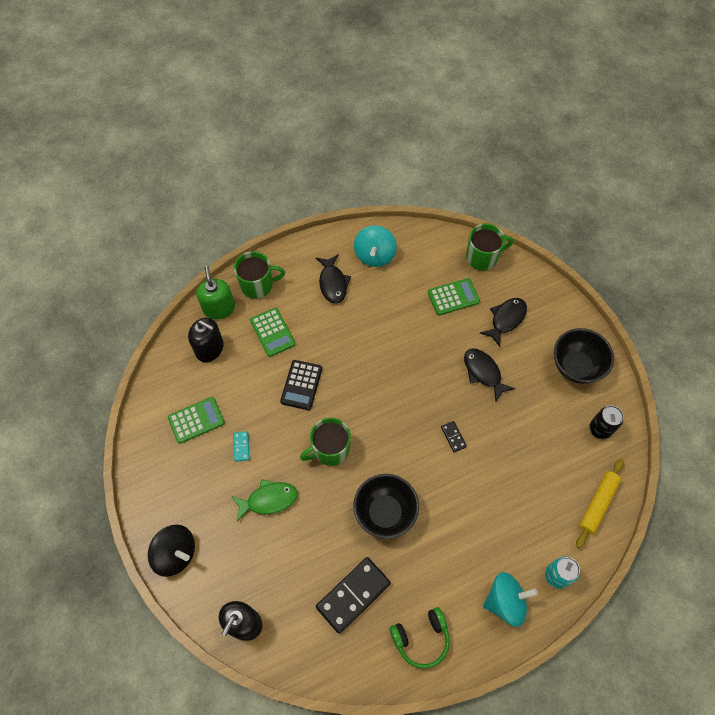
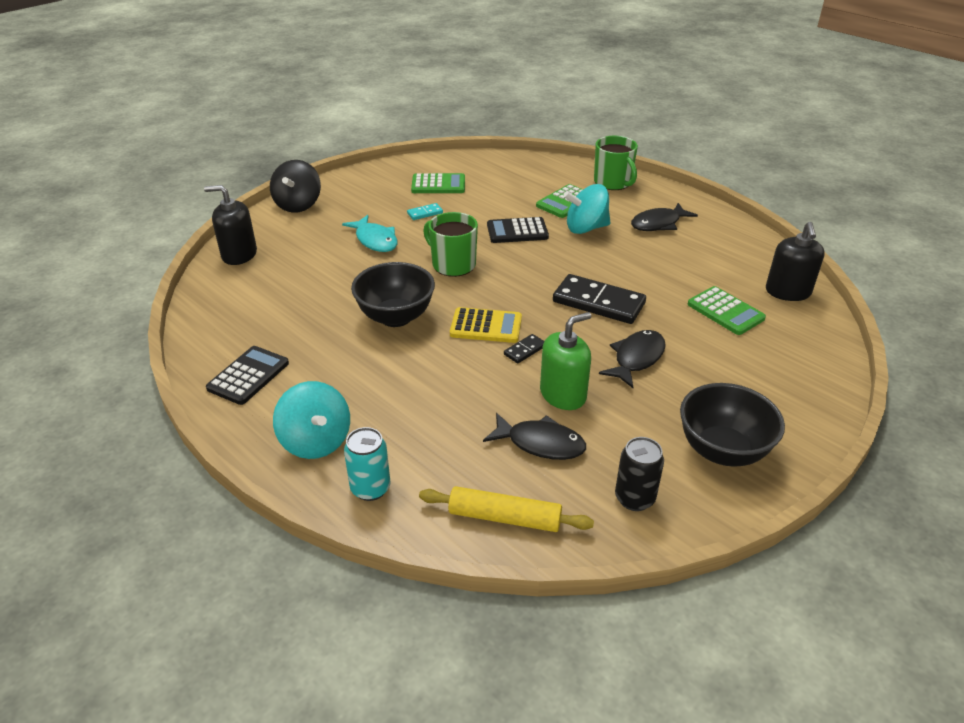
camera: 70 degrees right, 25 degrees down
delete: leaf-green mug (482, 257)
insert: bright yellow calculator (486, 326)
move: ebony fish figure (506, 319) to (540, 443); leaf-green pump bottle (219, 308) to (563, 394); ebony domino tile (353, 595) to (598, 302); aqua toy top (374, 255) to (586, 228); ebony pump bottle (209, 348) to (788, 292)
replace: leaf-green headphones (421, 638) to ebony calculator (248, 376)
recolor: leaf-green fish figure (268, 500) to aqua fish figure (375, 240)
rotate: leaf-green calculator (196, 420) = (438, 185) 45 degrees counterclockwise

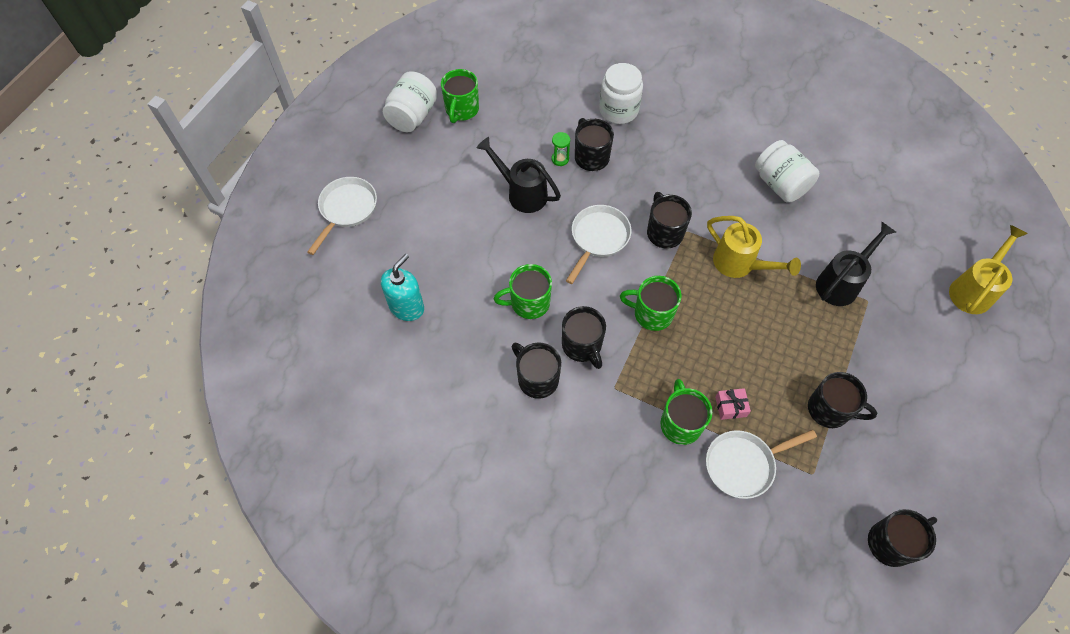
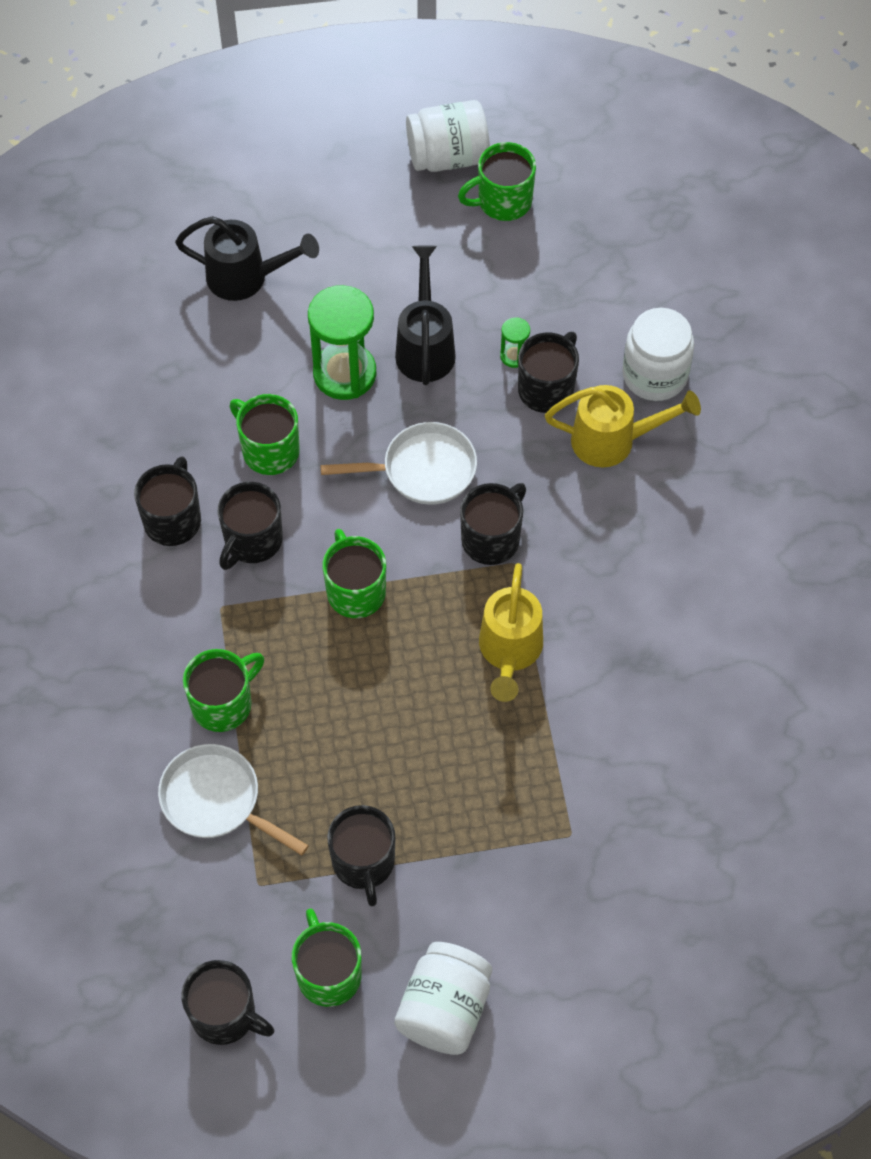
camera: 55 degrees right, 0 degrees up
delete: white skillet (346, 209); aqua pump bottle (407, 307); rose-pink wrapped gift (730, 406)
insert: leaf-green mug (328, 973); leaf-green sand timer (344, 373)
move: ebony sprinkling can (841, 283) to (246, 278); white preserve jar (780, 184) to (444, 1009); bright yellow sprinkling can (973, 290) to (613, 441)

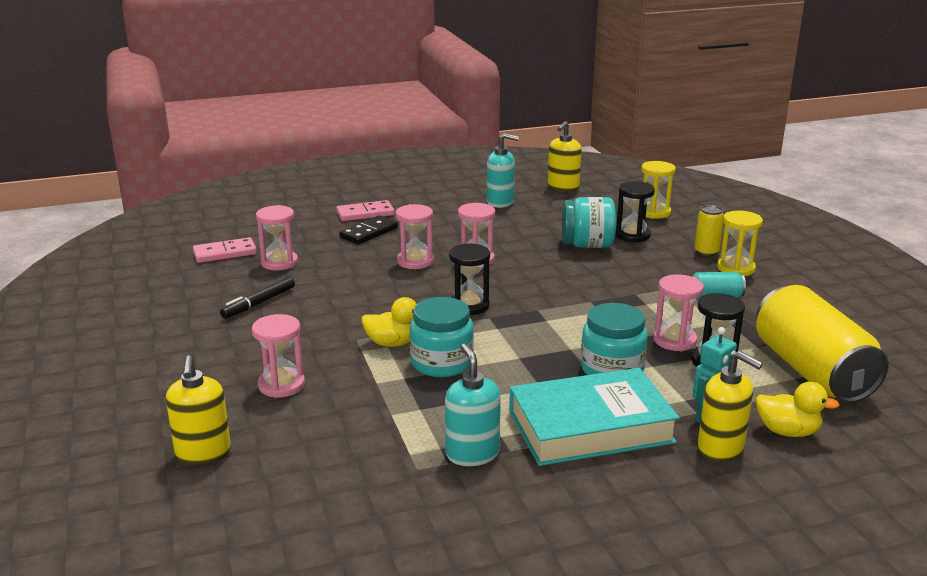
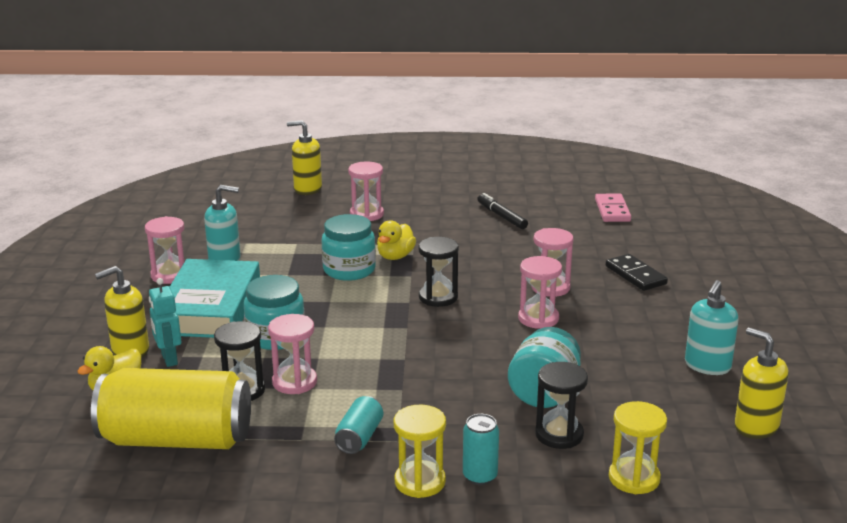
camera: 110 degrees right, 0 degrees up
delete: rose-pink domino tile (365, 213)
move: rose-pink sand timer (279, 262) to (170, 275)
recolor: bright yellow can (706, 252) to aqua can (480, 476)

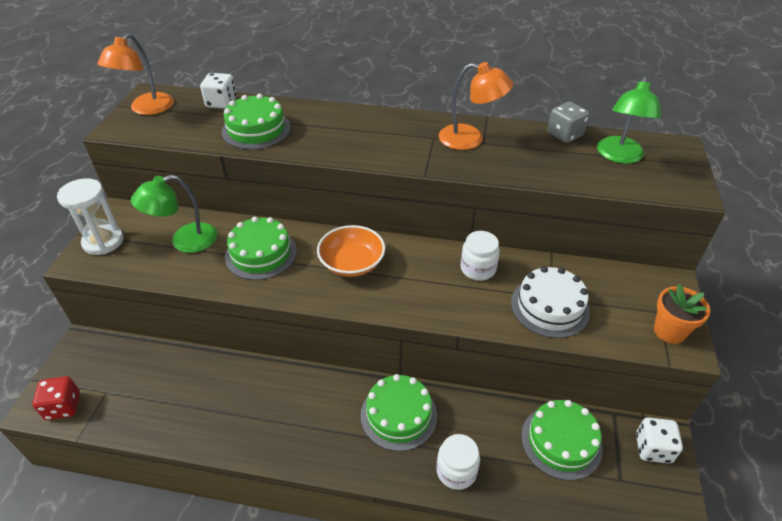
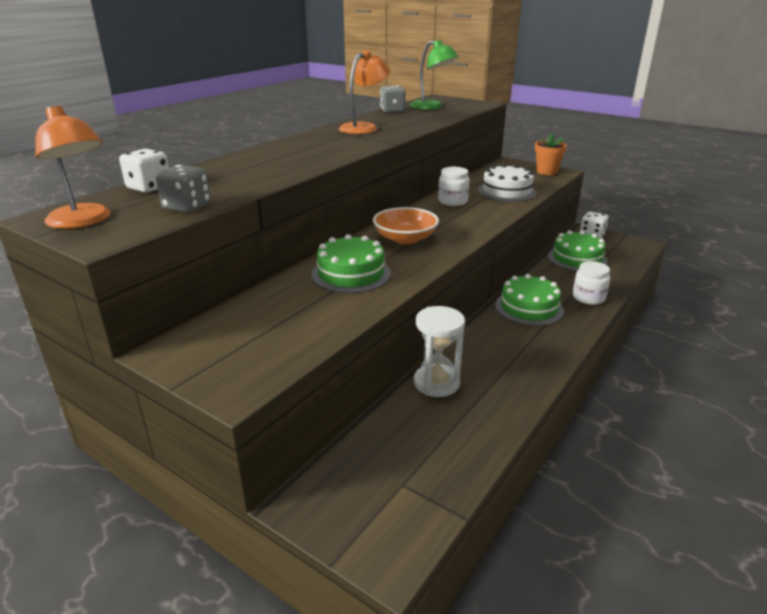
camera: 65 degrees left, 15 degrees down
delete: red die (63, 406); leaf-green lamp (185, 241); leaf-green layer cake (256, 129)
insert: gray die (187, 206)
move: white sand timer (103, 241) to (436, 383)

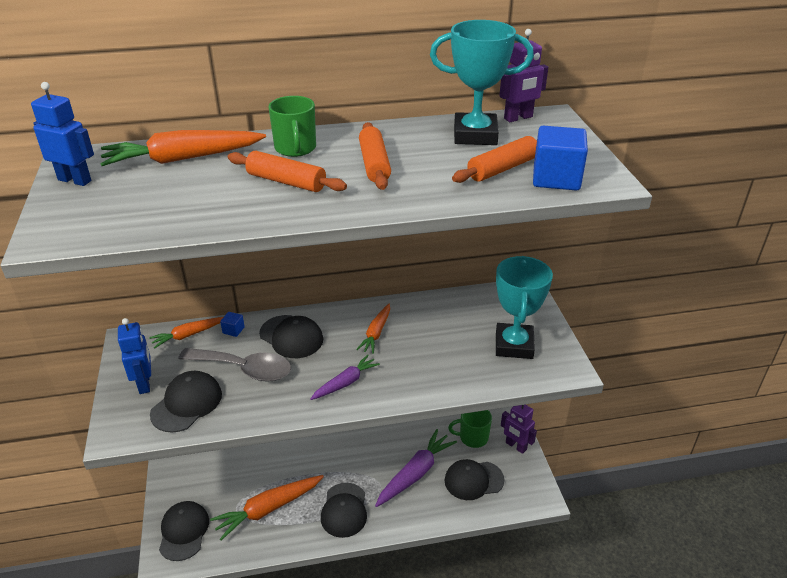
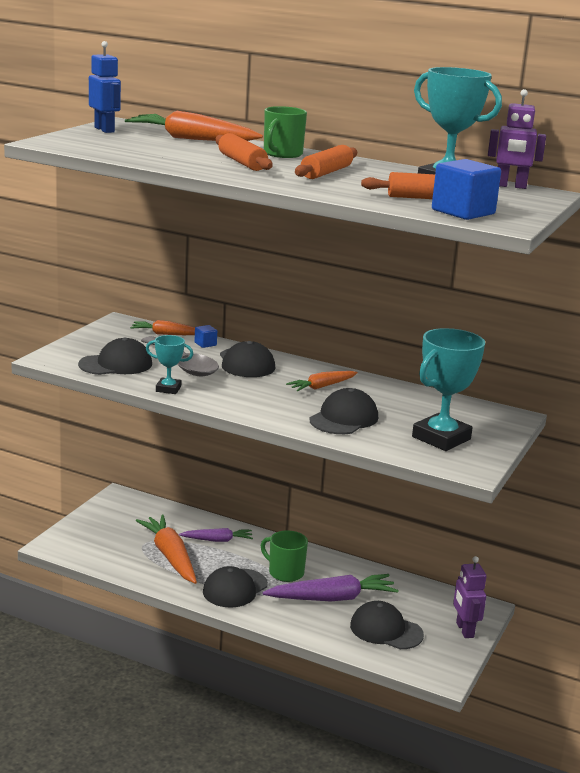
camera: 35 degrees right, 15 degrees down
delete: blue robot (144, 383)
insert: aqua trophy (168, 389)
move: purple carrot (345, 383) to (217, 540); leaf-green mug (472, 437) to (285, 572); ebony cap (184, 531) to (344, 419)
rotate: bright orange carrot (268, 509) = (170, 556) 60 degrees clockwise

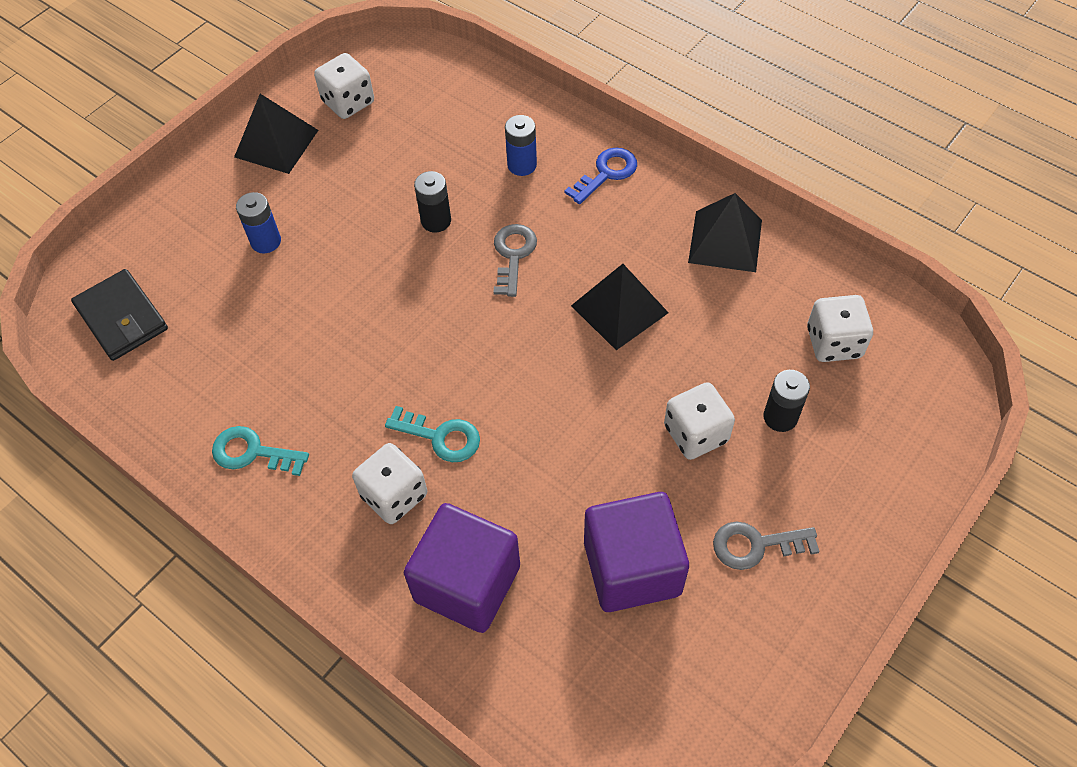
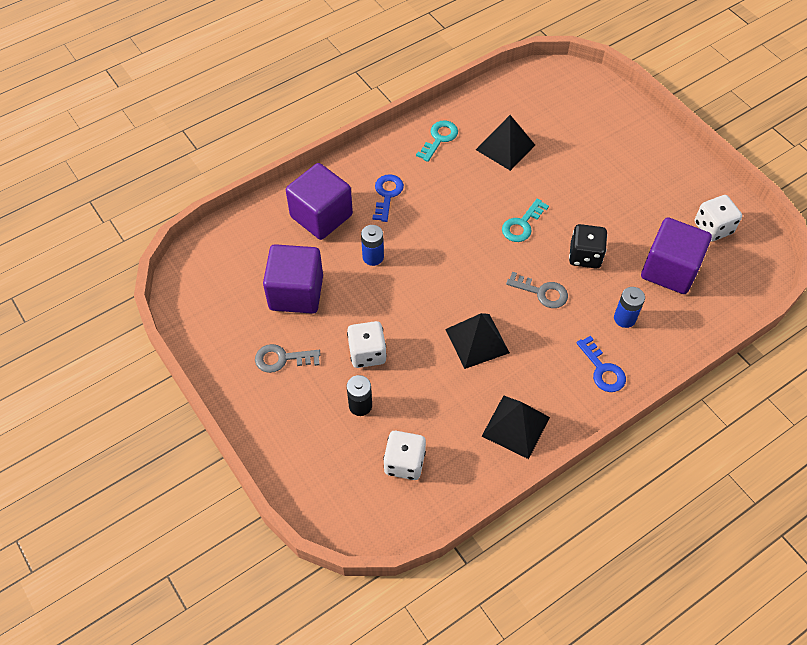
camera: 105 degrees right, 0 degrees up
delete: ebony wallet (121, 318)
insert: purple solid cube (669, 270)
move: blue battery (266, 241) to (373, 257); ebony solid pyramid (276, 143) to (505, 147); aqua door key (441, 437) to (522, 224)
replace: white die (394, 495) to blue door key (387, 195); ebony battery (436, 221) to ebony die (585, 256)
rotate: gray door key (756, 545) = (282, 359) 105 degrees counterclockwise

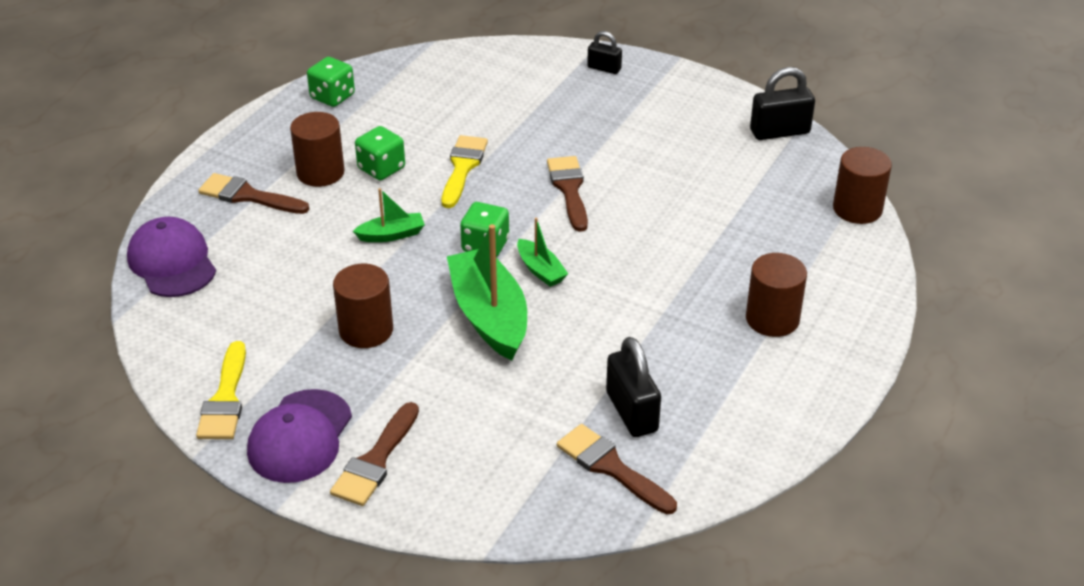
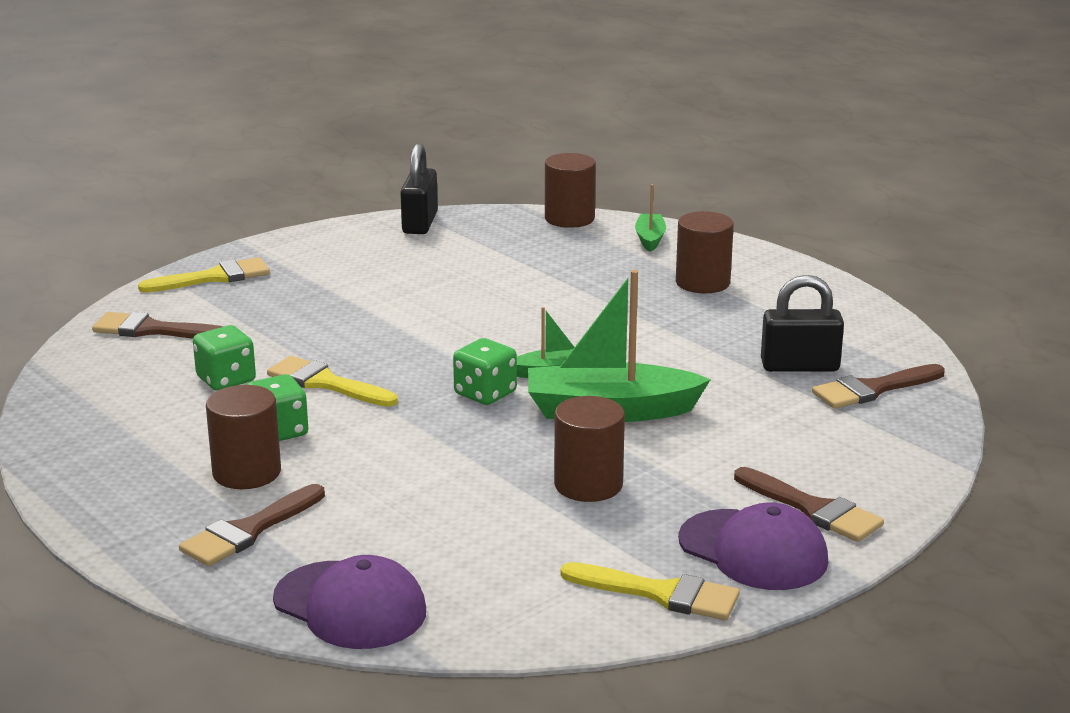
camera: 70 degrees left, 15 degrees down
move: russet brush (569, 189) to (153, 330); leaf-green die (332, 97) to (226, 380); leaf-green toy boat (391, 235) to (650, 239)
replace: ebony padlock (604, 68) to bright yellow brush (213, 277)
rotate: purple cap (172, 262) = (350, 606) 135 degrees counterclockwise

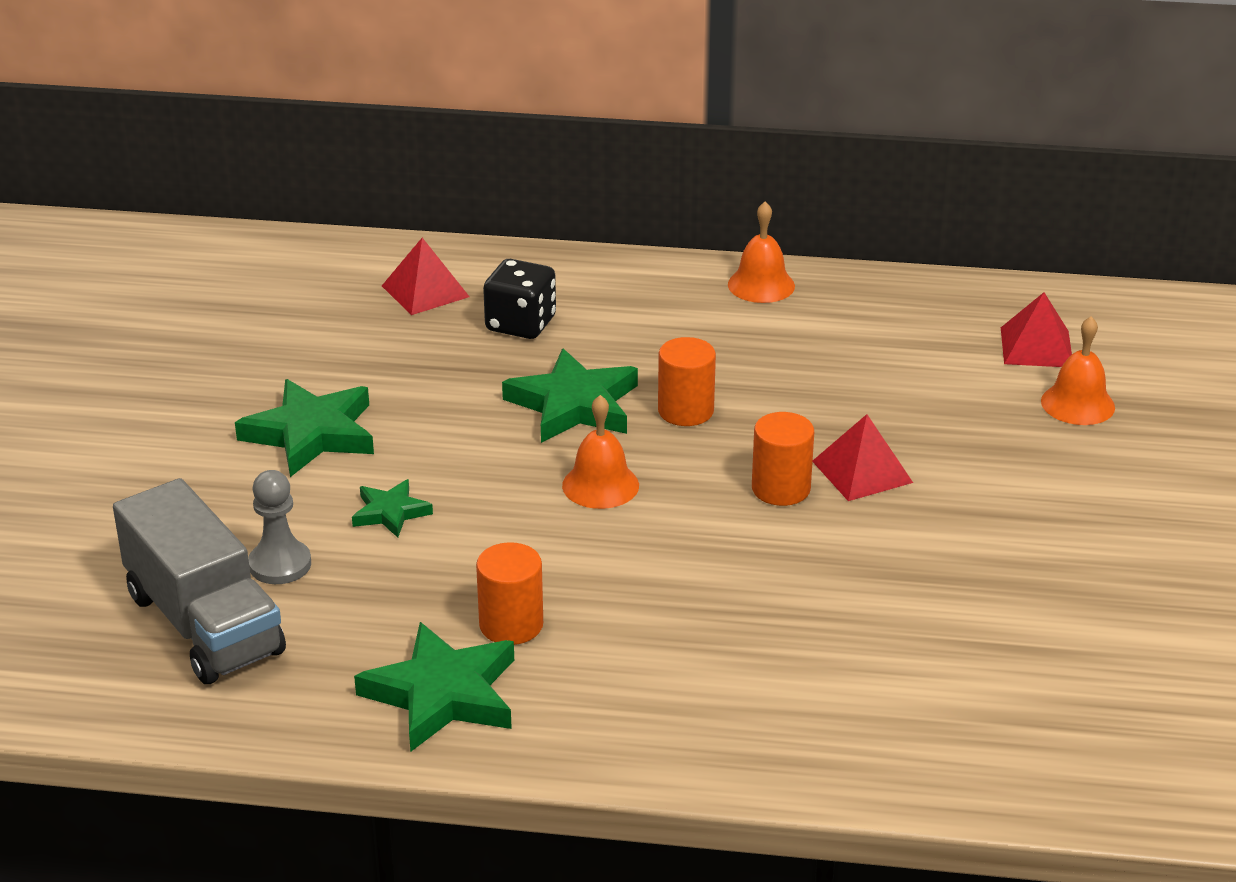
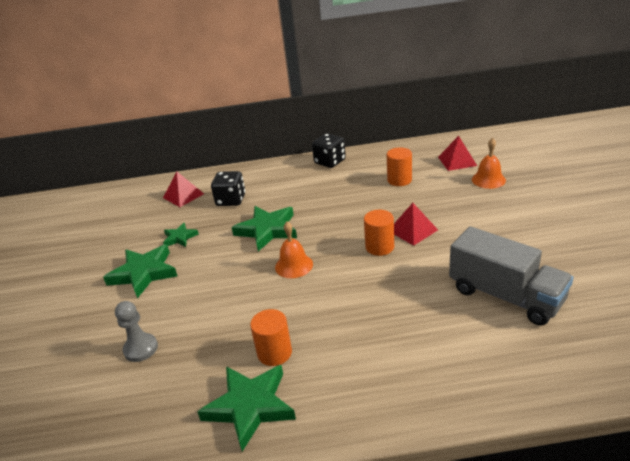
camera: 10 degrees left, 0 degrees up
move: leaf-green star shape (390, 512) to (180, 237); bright orange solid cylinder (685, 411) to (399, 180); gray toy truck (205, 624) to (505, 295)
replace: bright orange hand bell (761, 285) to ebony die (330, 162)

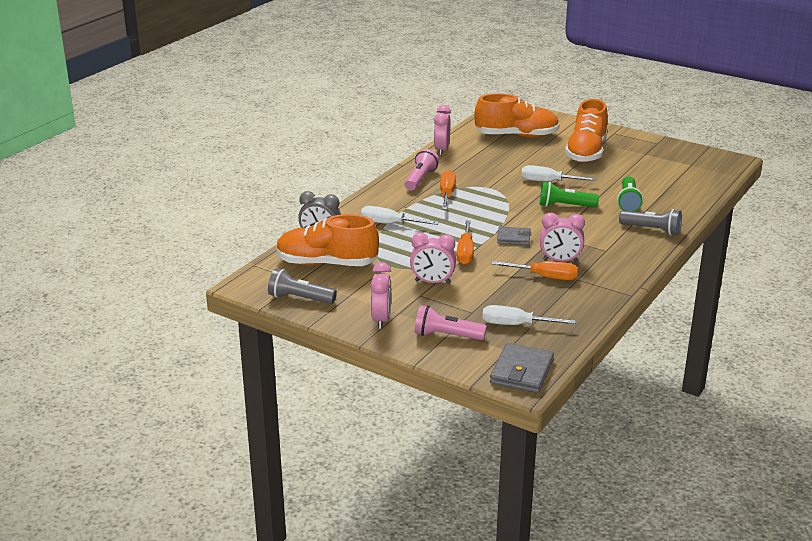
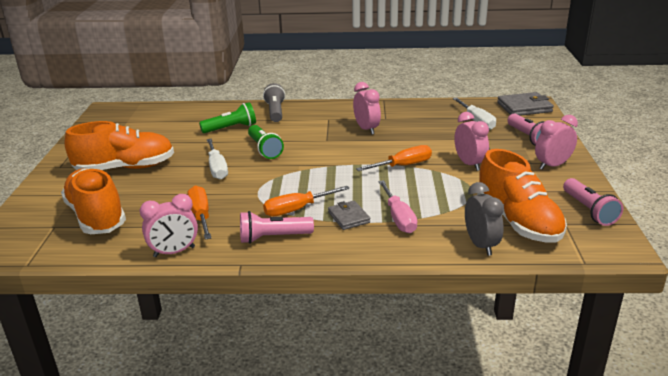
camera: 120 degrees left, 0 degrees up
move: bright orange flat screwdriver (544, 277) to (201, 215); gray wallet (513, 238) to (348, 217)
recolor: white flat screwdriver (390, 224) to rose-pink flat screwdriver (398, 218); gray pocket torch (300, 298) to rose-pink pocket torch (589, 210)

